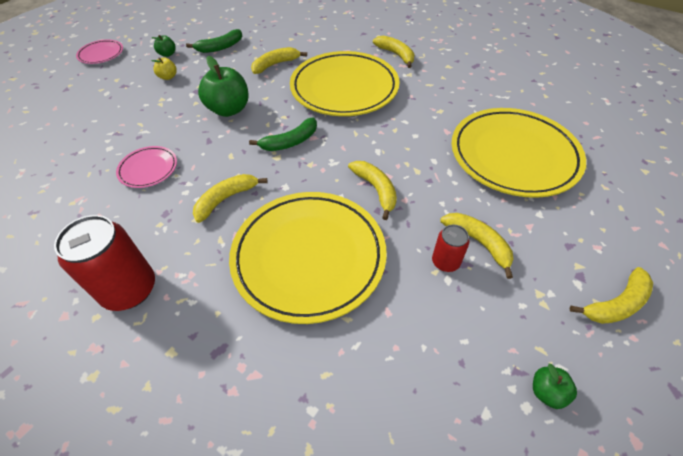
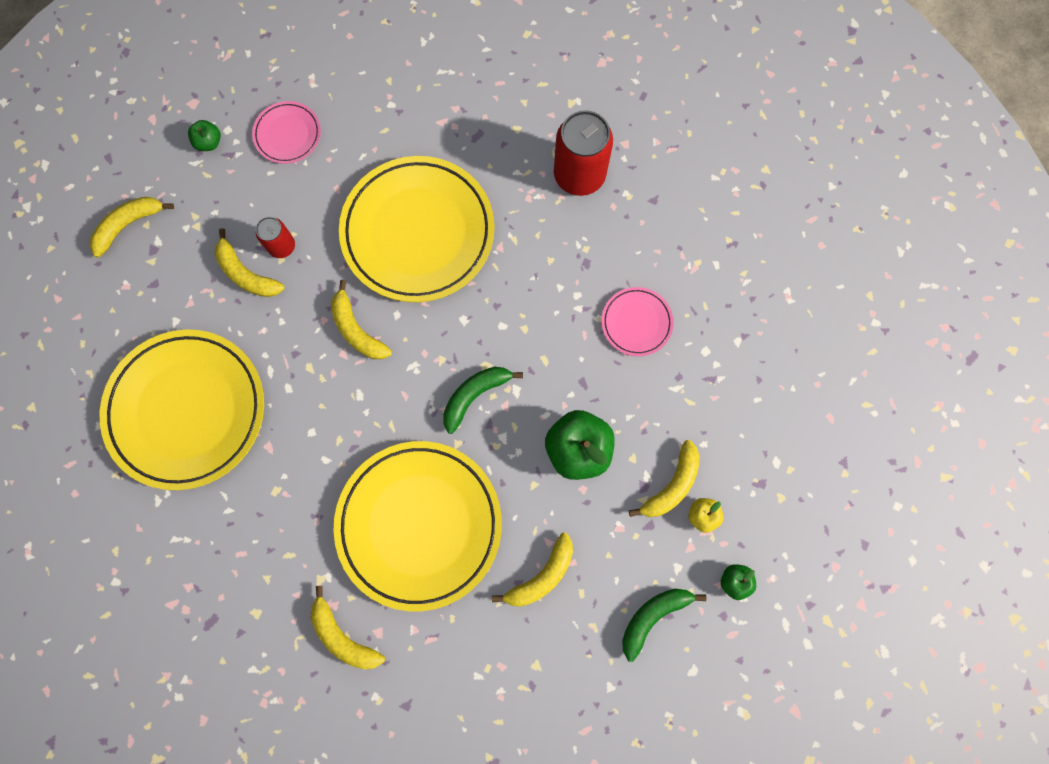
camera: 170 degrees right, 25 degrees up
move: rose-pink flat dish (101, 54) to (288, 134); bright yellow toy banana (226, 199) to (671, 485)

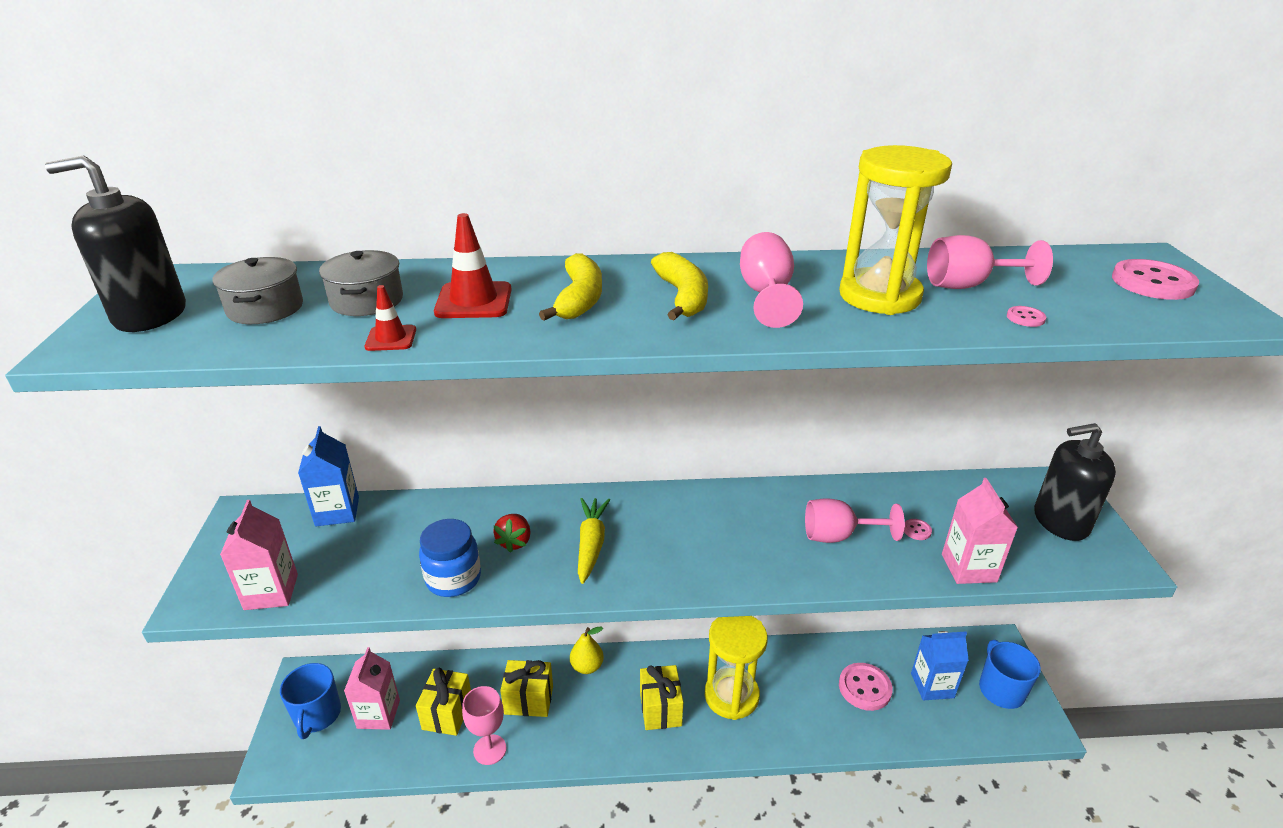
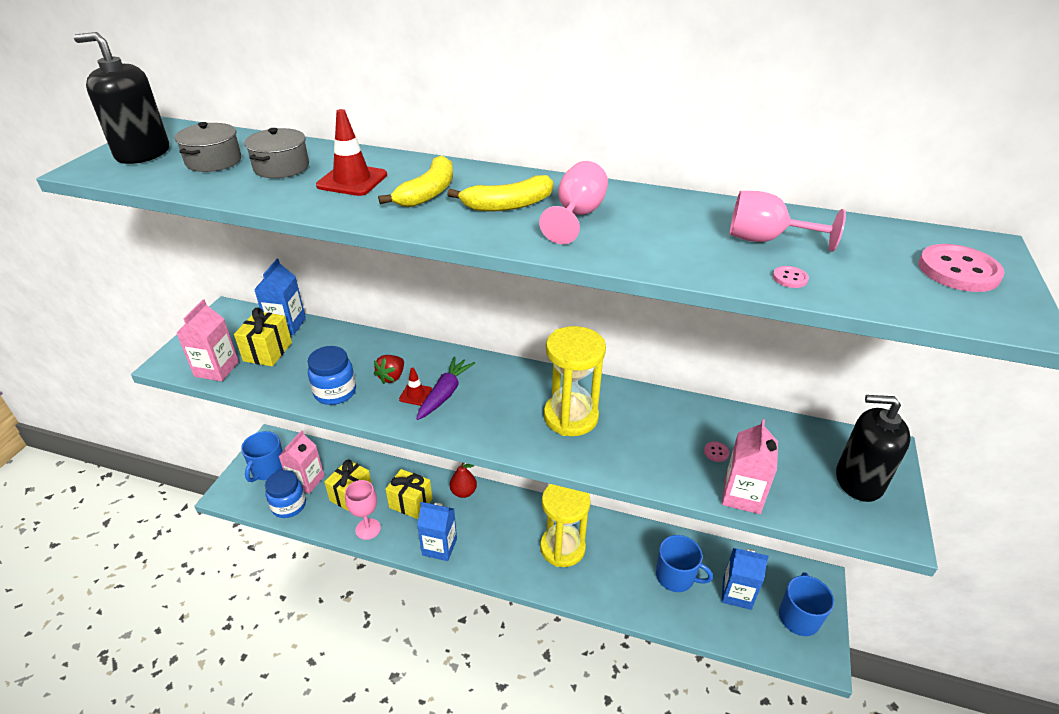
camera: 20 degrees right, 5 degrees up
delete: rose-pink wine glass (838, 536)
insert: blue preserve jar (289, 505); blue milk carton (439, 547)
move: bright yellow wrapped gift (660, 709) to (267, 352); red traffic cone (391, 338) to (415, 394); bright yellow sand timer (879, 296) to (571, 417)
replace: rose-pink button (864, 688) to blue mug (676, 576)
recolor: bright yellow carrot (591, 544) to purple carrot (445, 393); bright yellow pear (587, 666) to red pear (463, 492)
rotate: bright yellow toy banana (683, 297) = (508, 205) 60 degrees clockwise

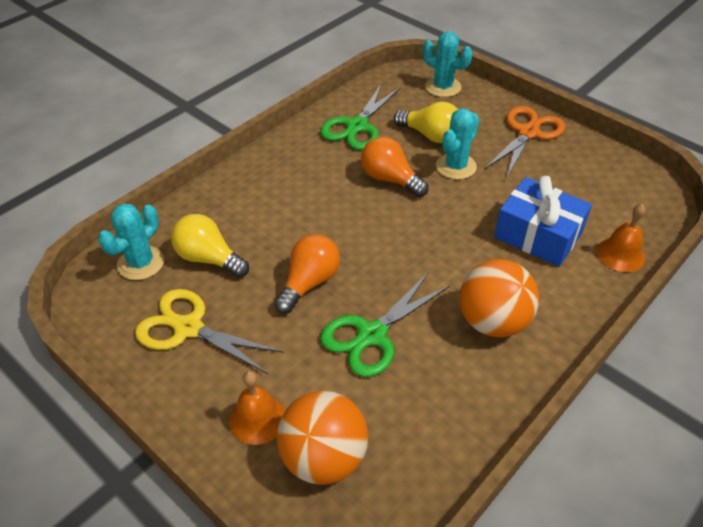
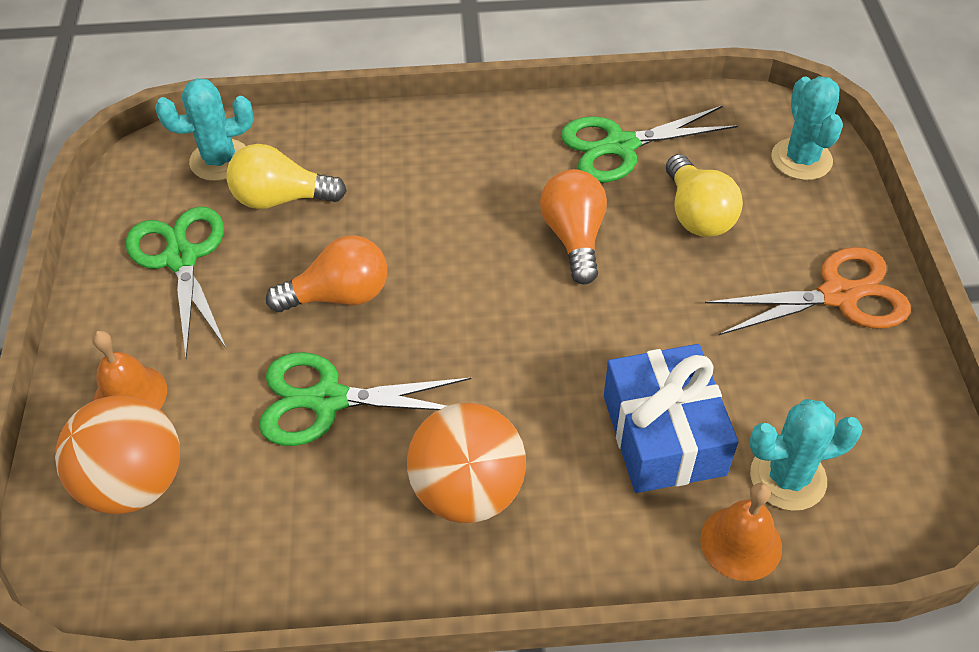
camera: 45 degrees right, 5 degrees up
move: aqua prickly plant (456, 166) to (788, 477)
recolor: bright yellow scissors (189, 328) to leaf-green scissors (181, 258)
rotate: bright yellow lightbulb (209, 258) = (281, 198) 75 degrees counterclockwise

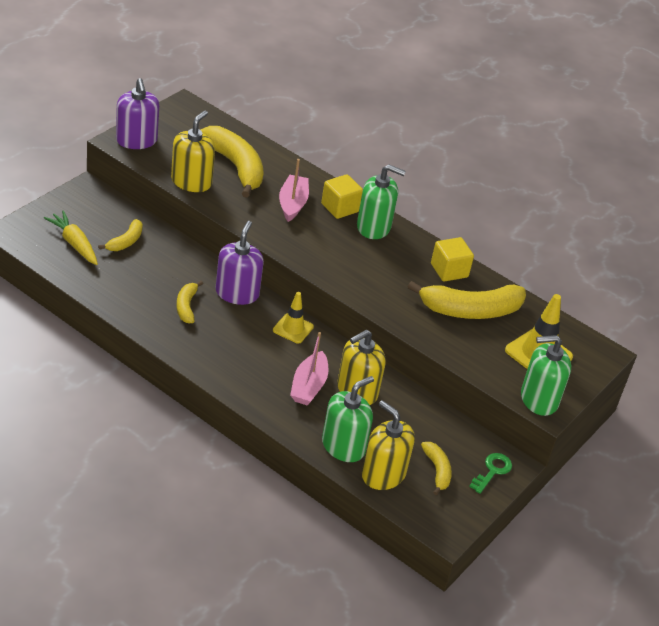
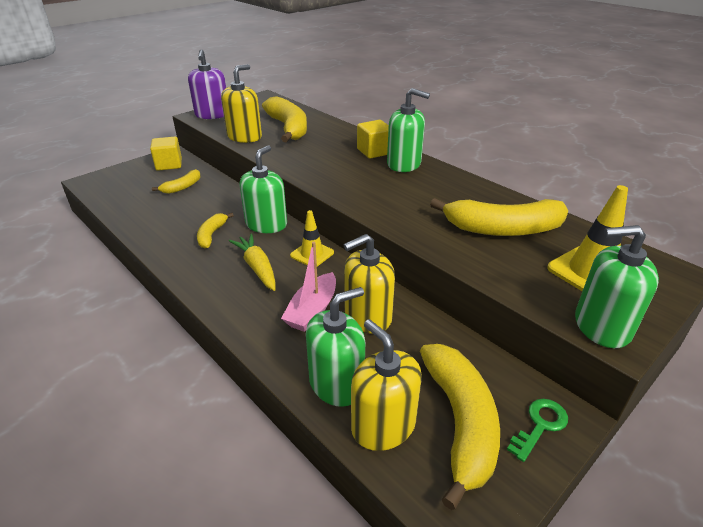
camera: 15 degrees right, 5 degrees down
delete: rose-pink toy boat (292, 204)
move: bright yellow solid cube (449, 270) to (169, 164); bright yellow carrot (74, 243) to (257, 267)
recolor: purple pump bottle (237, 293) to leaf-green pump bottle (266, 224)
resize: bright yellow toy banana (437, 471) = (460, 422) x1.95

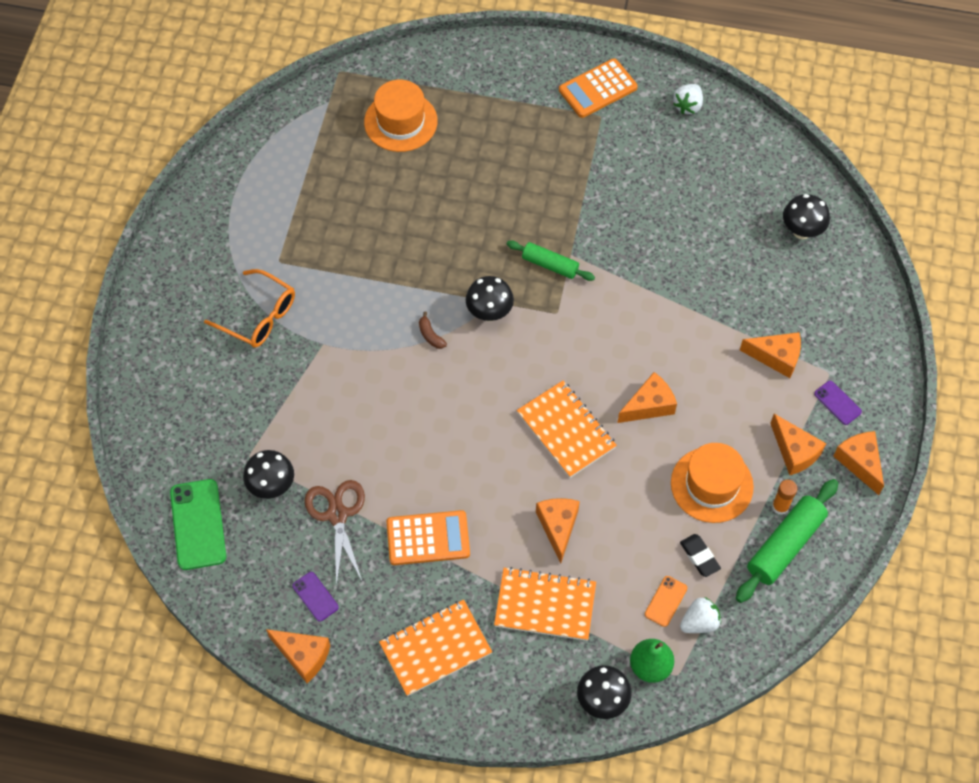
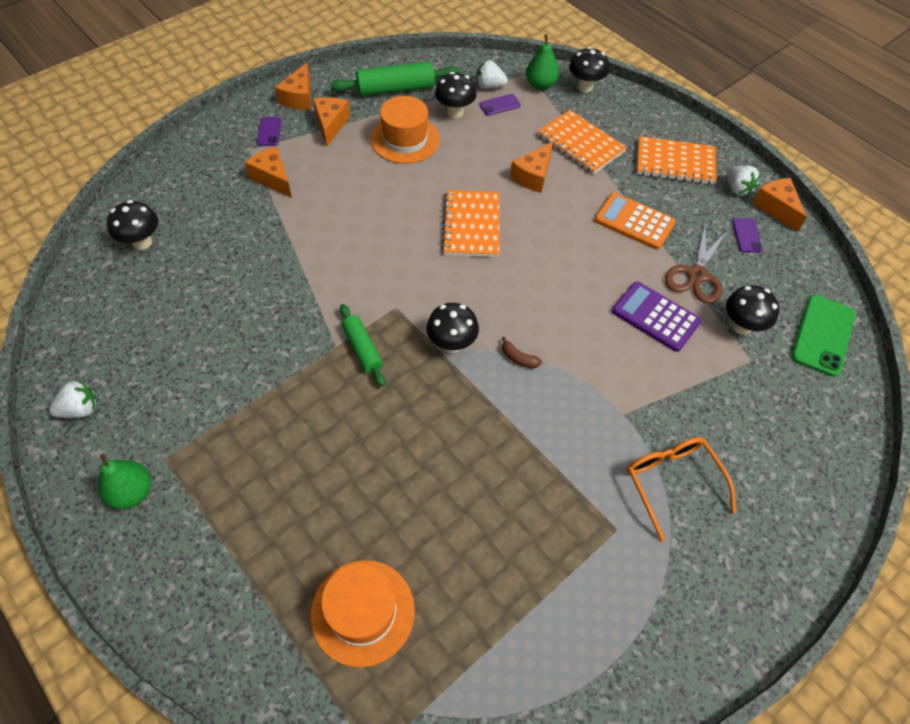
camera: 145 degrees left, 5 degrees down
delete: bright orange piece of cheese (649, 405); bright orange glue stick (780, 506)
insert: purple calculator (655, 317); white toy strawberry (737, 189)
replace: bright orange calculator (598, 89) to leaf-green pear (132, 492); ebony pencil eraser (699, 557) to ebony mushroom (455, 112)
recolor: bright orange mobile phone (665, 601) to purple mobile phone (499, 105)
rotate: russet toy banana (430, 335) = (518, 358) 120 degrees clockwise

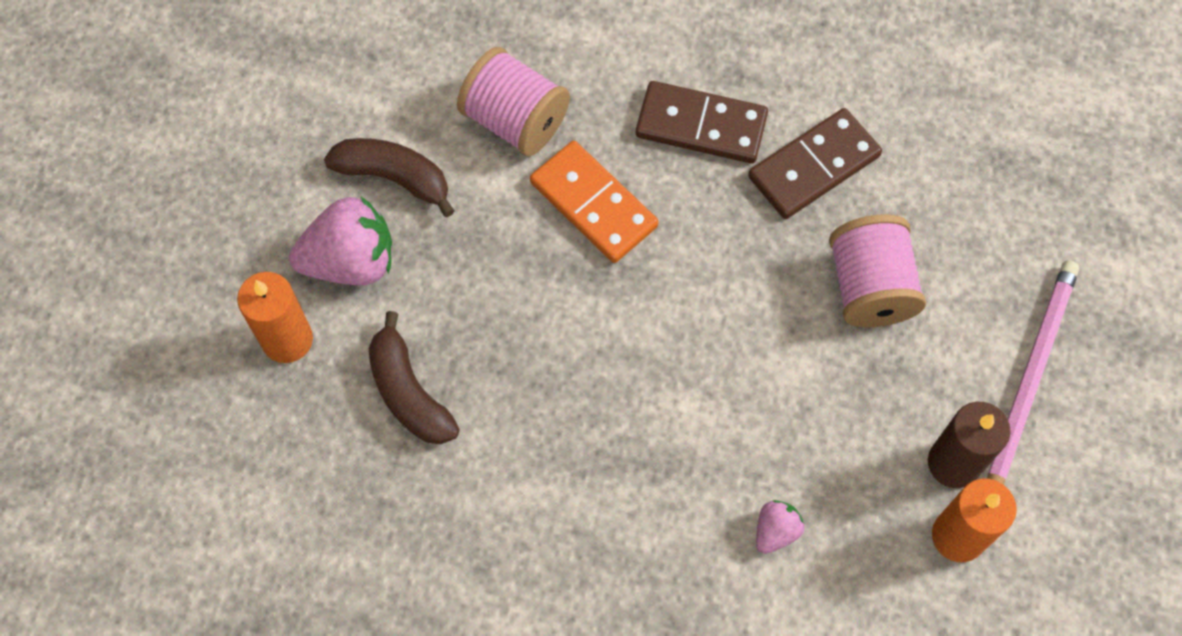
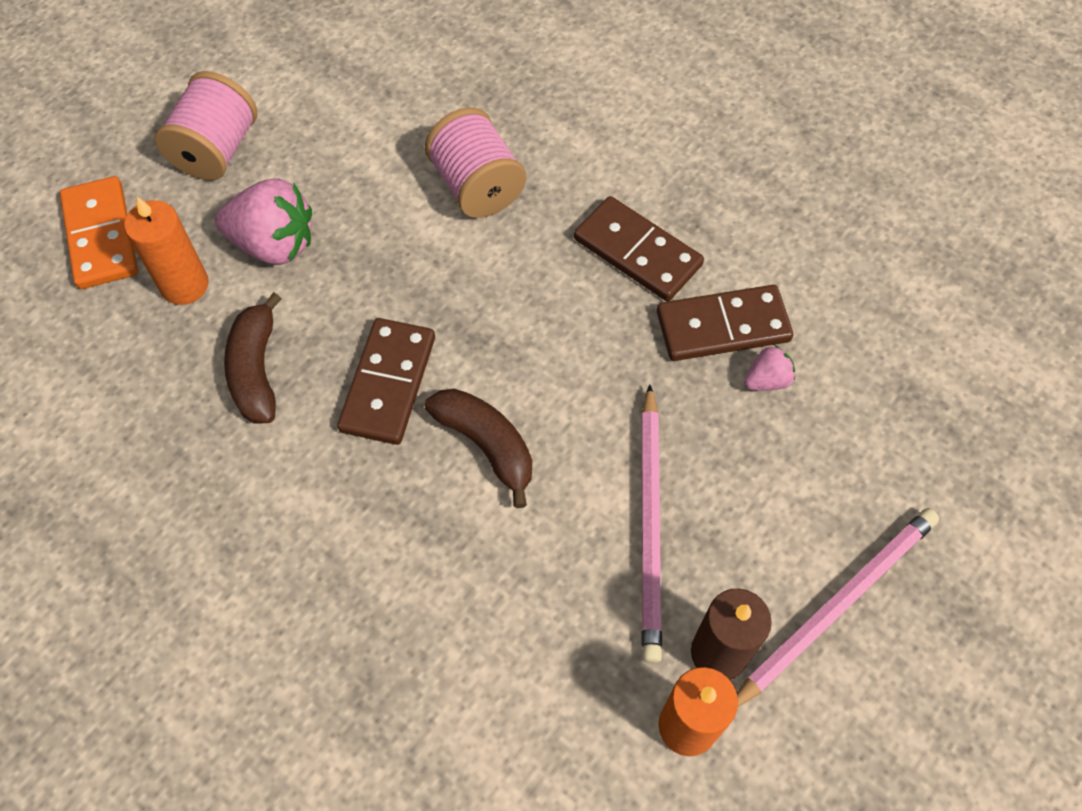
camera: 25 degrees right, 5 degrees down
insert: russet domino tile (388, 384); rose-pink lead pencil (650, 524)
move: bright orange domino tile (593, 204) to (101, 236); rose-pink reel of thread (869, 287) to (216, 150); russet toy banana (394, 178) to (487, 445); rose-pink toy strawberry (775, 531) to (767, 380)

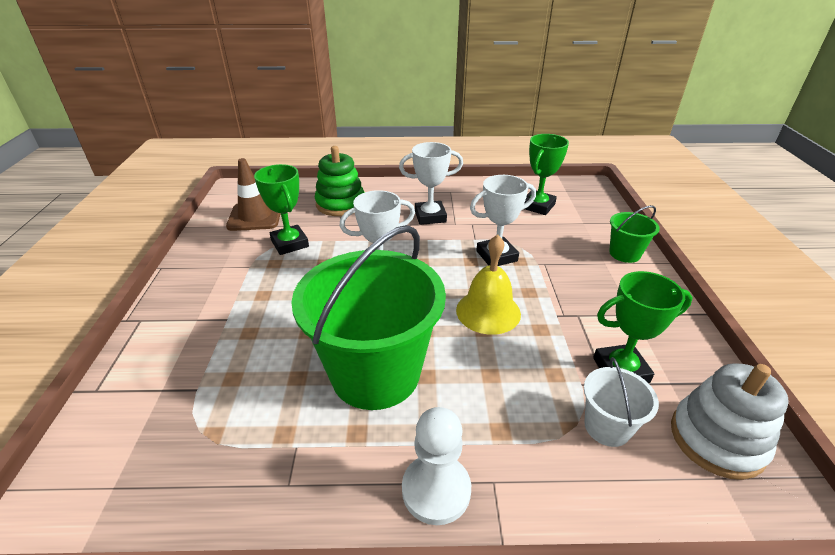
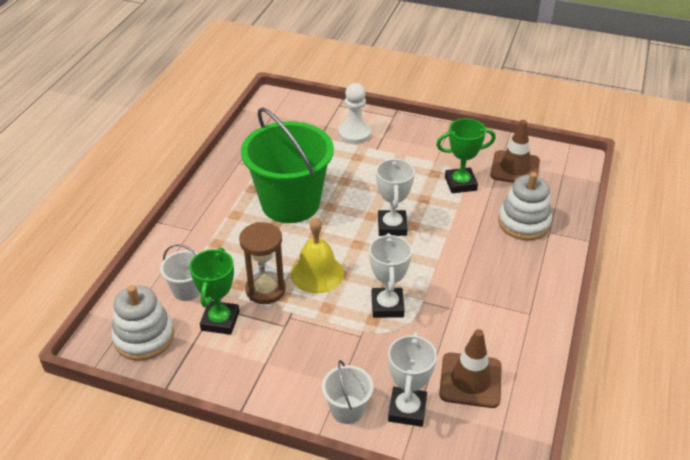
camera: 110 degrees right, 5 degrees up
insert: russet sand timer (265, 290)
move: white chess pawn (436, 490) to (354, 133); white trophy (430, 216) to (407, 409)
replace: leaf-green trophy (537, 206) to russet traffic cone (470, 380)
recolor: leaf-green sand bucket (624, 253) to white sand bucket (347, 409); leaf-green stacking toy (340, 204) to white stacking toy (524, 223)

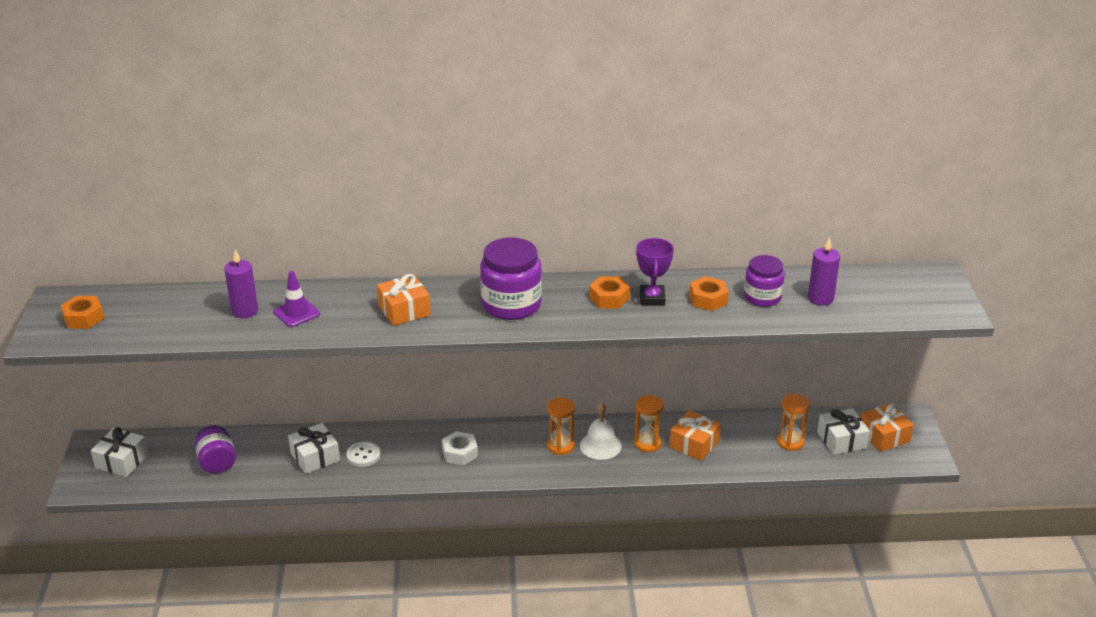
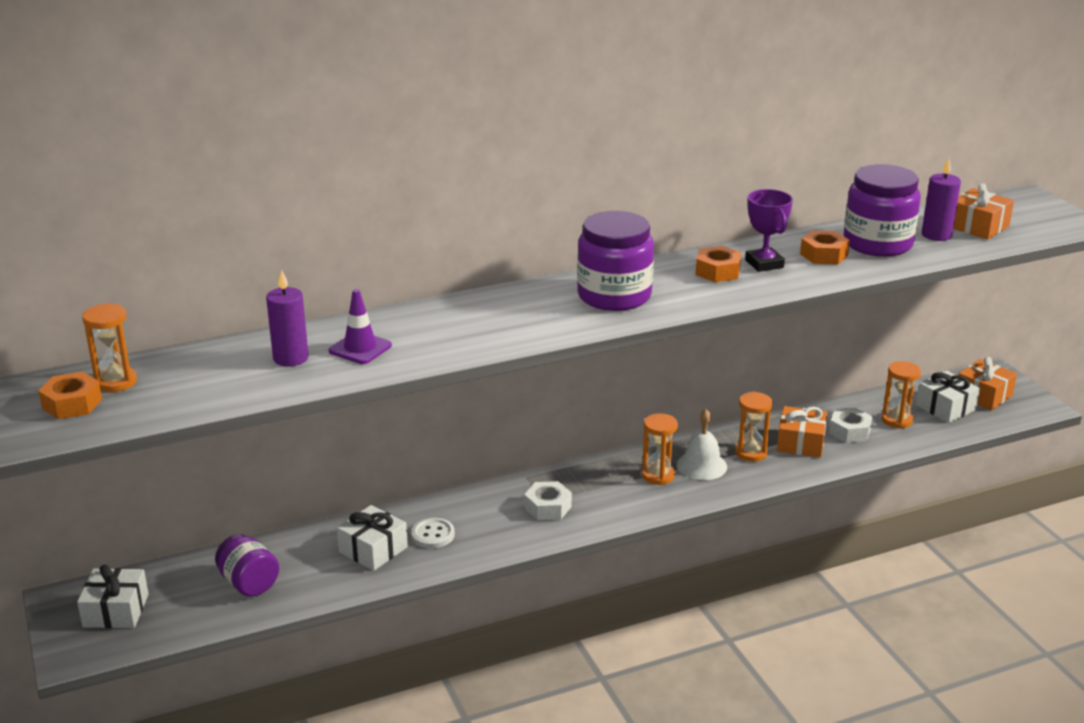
camera: 20 degrees left, 5 degrees down
insert: bright orange sand timer (116, 382); white nut (849, 431)
move: bright orange wrapped gift (404, 310) to (978, 226)
resize: purple preserve jar (762, 297) = (877, 244) x1.57

